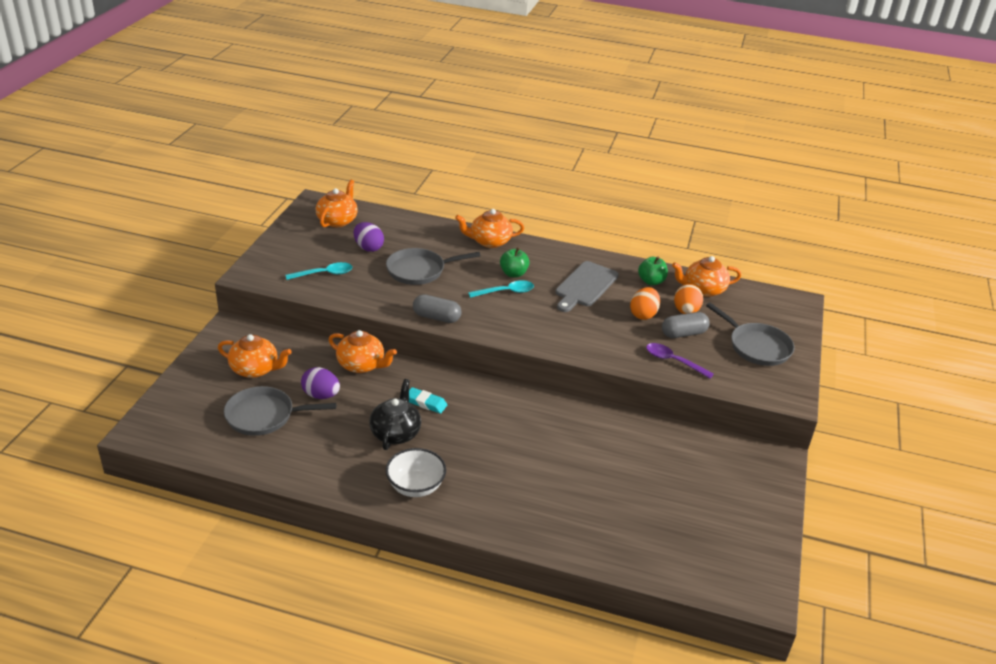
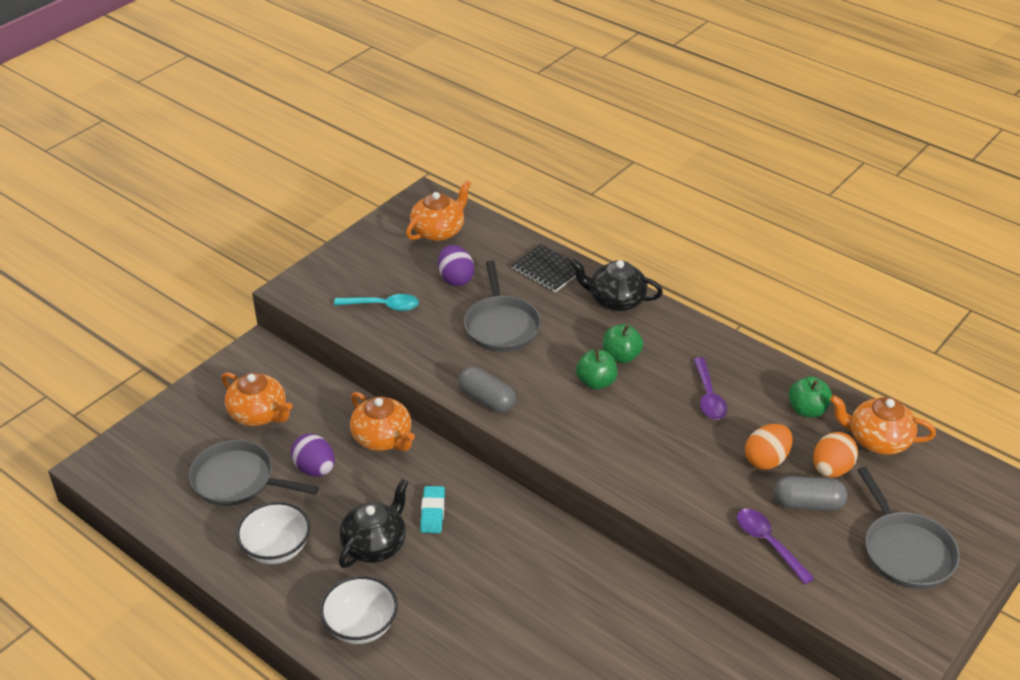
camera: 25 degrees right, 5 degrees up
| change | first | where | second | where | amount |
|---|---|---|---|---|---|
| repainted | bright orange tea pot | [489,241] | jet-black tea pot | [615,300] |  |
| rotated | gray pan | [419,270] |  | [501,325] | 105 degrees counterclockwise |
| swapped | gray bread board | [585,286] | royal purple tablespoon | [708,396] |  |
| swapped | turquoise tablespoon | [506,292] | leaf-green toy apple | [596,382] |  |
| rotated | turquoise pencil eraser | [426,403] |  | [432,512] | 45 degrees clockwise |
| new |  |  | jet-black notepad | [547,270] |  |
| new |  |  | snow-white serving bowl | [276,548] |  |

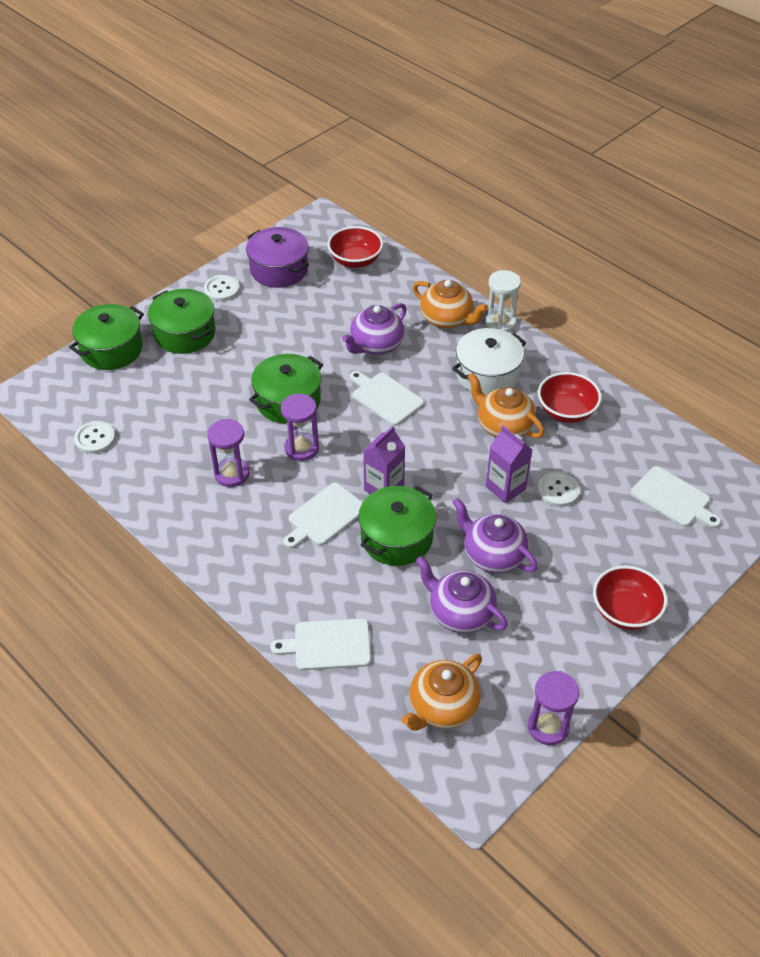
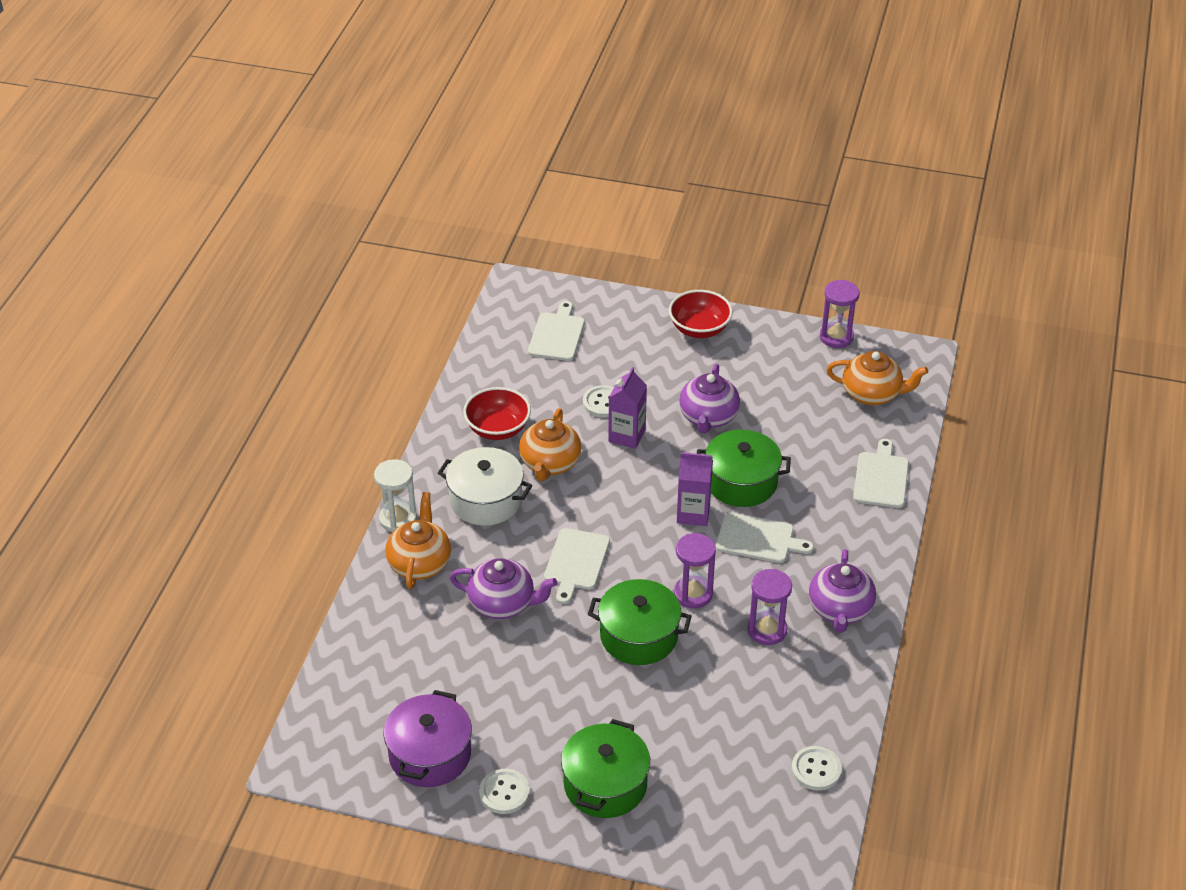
camera: 120 degrees left, 5 degrees down
| change | first | where | second | where | amount |
|---|---|---|---|---|---|
| gone | red serving bowl | [355,260] |  |  |  |
| gone | leaf-green stockpot | [111,349] |  |  |  |
| shifted | royal purple tea pot | [460,613] |  | [840,610] |  |
| rotated | snow-white bread board | [328,645] |  | [881,477] | 135 degrees counterclockwise |

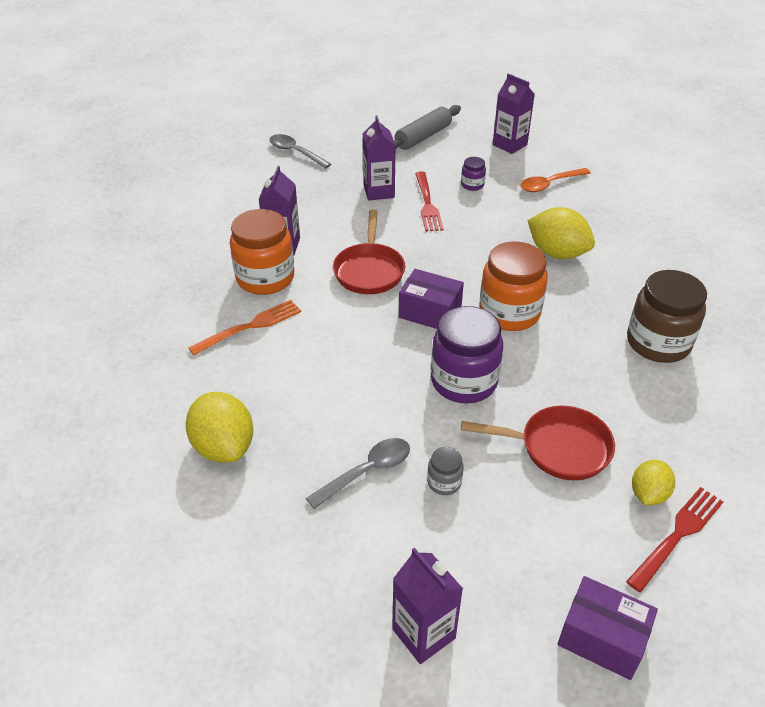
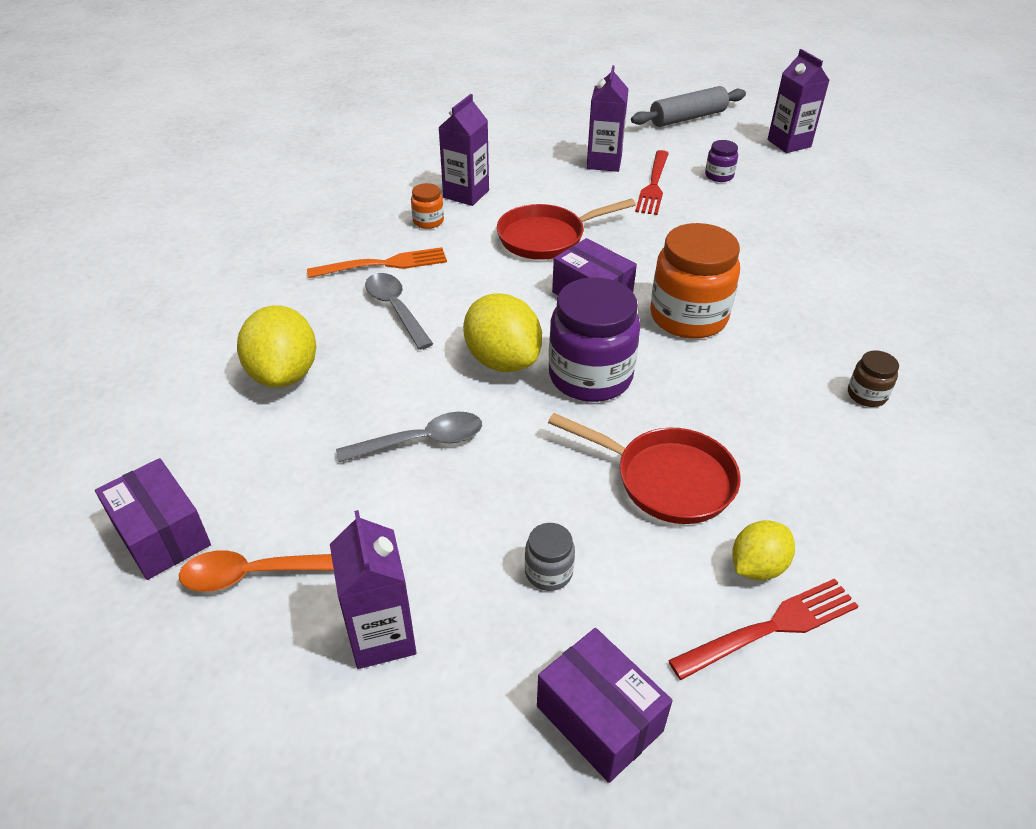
camera: 20 degrees right, 0 degrees up
| change | first | where | second | where | amount |
|---|---|---|---|---|---|
| shifted | gray tablespoon | [295,152] |  | [396,309] |  |
| shifted | bright orange tablespoon | [549,184] |  | [256,574] |  |
| shifted | bright yellow lemon | [557,253] |  | [502,360] |  |
| scaled | bright orange preserve jar | [265,278] |  | [428,221] | x0.46 |
| rotated | red pan | [369,270] |  | [547,237] | 45 degrees clockwise |
| scaled | russet preserve jar | [658,343] |  | [866,395] | x0.46 |
| shifted | gray preserve jar | [444,482] |  | [548,572] |  |
| new |  |  | royal purple package | [162,535] |  |

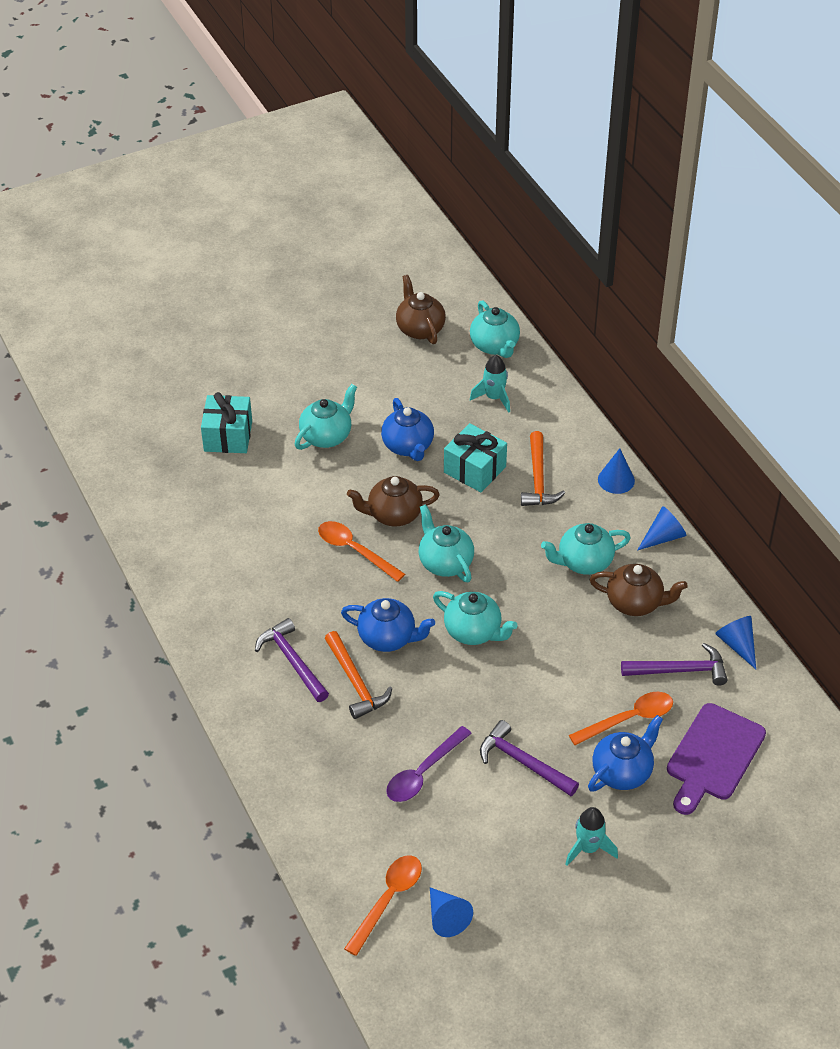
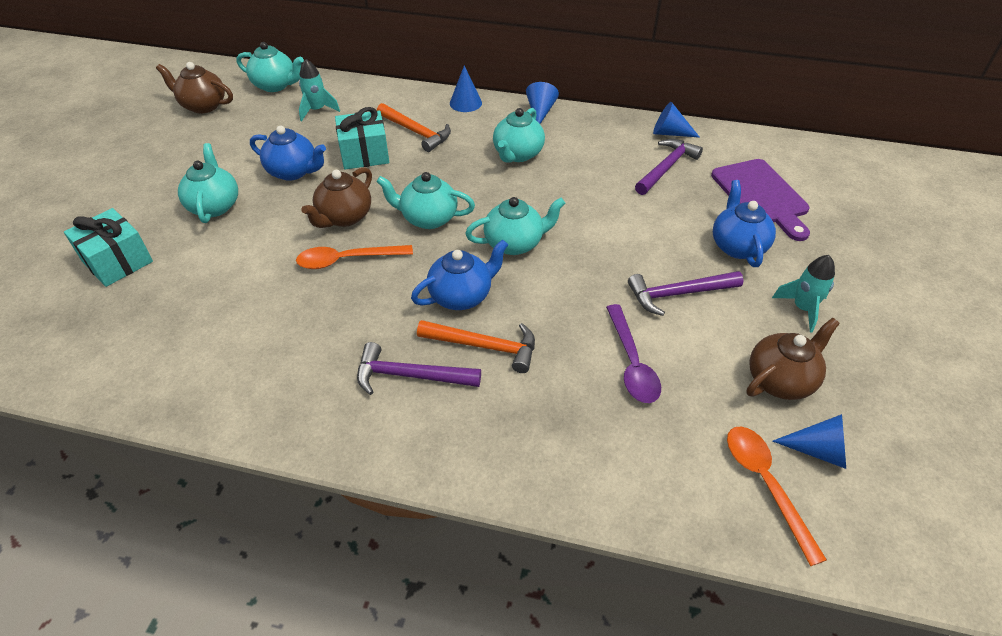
camera: 50 degrees left, 0 degrees up
| change | first | where | second | where | amount |
|---|---|---|---|---|---|
| shifted | russet tea pot | [635,603] |  | [780,380] |  |
| gone | bright orange tablespoon | [628,719] |  |  |  |

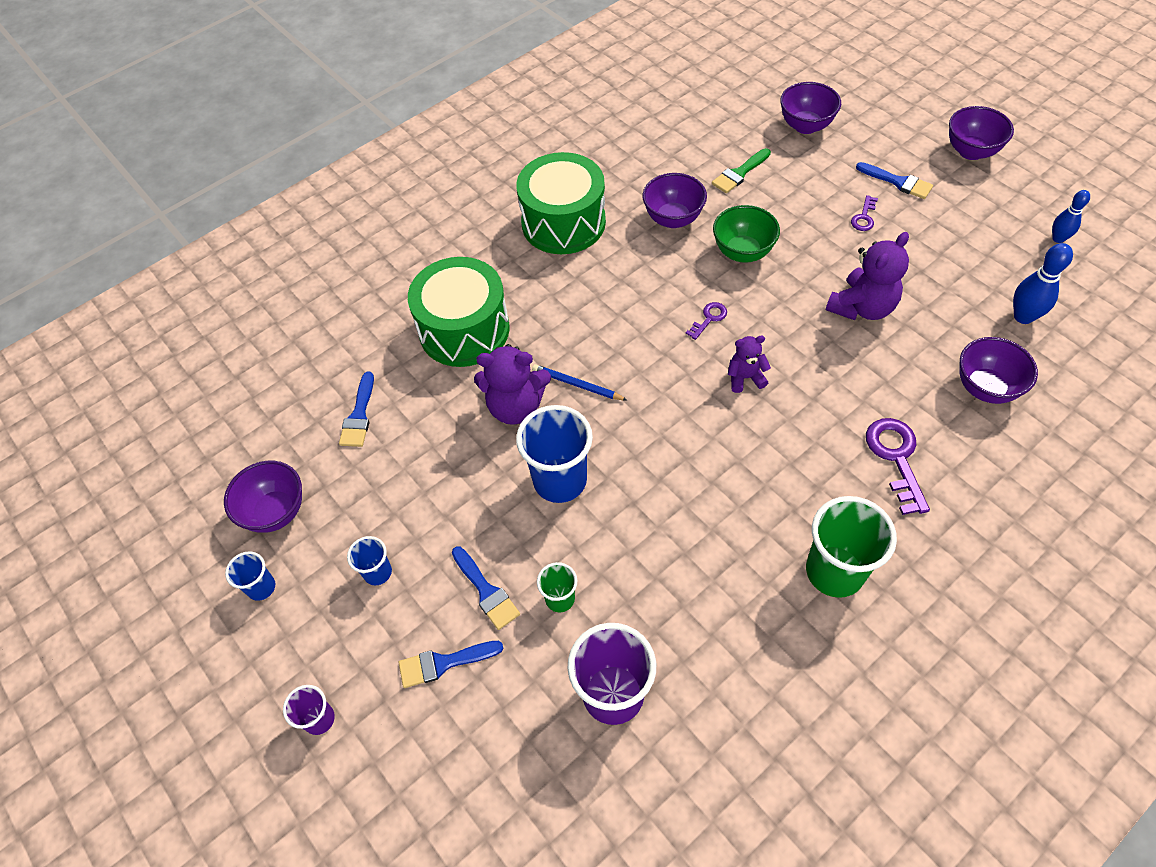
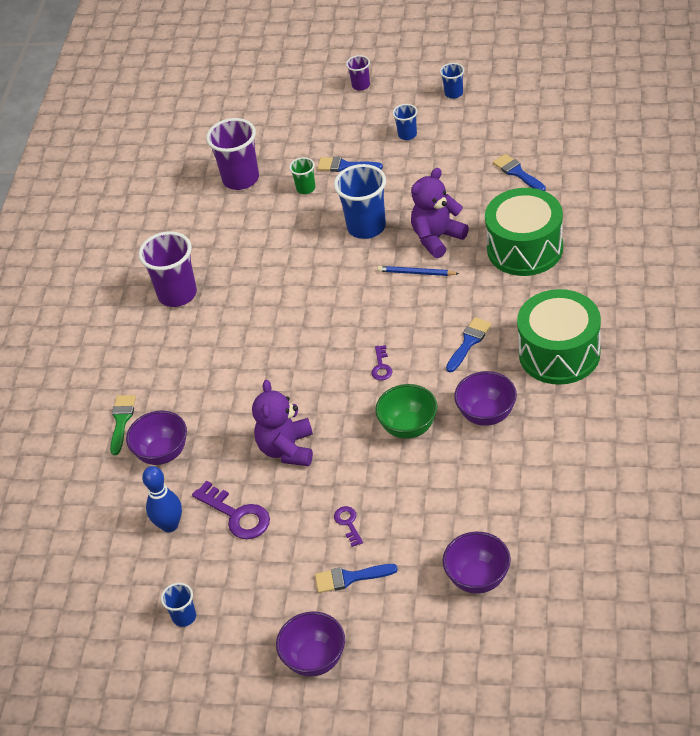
camera: 140 degrees right, 10 degrees down
| change | first | where | second | where | amount |
|---|---|---|---|---|---|
| shifted | leaf-green paint brush | [739,173] |  | [121,421] |  |
| swapped | royal blue skittle | [1058,238] | royal blue beaker | [184,617] |  |
| gone | royal purple teddy | [745,377] |  |  |  |
| rotated | royal blue pencil | [577,385] |  | [416,273] | 150 degrees counterclockwise |
| shifted | royal purple door key | [896,458] |  | [237,515] |  |
| gone | royal purple serving bowl | [276,512] |  |  |  |
| repainted | leaf-green beaker | [834,571] | royal purple beaker | [177,294] |  |
| shifted | royal blue paint brush | [444,663] |  | [469,342] |  |

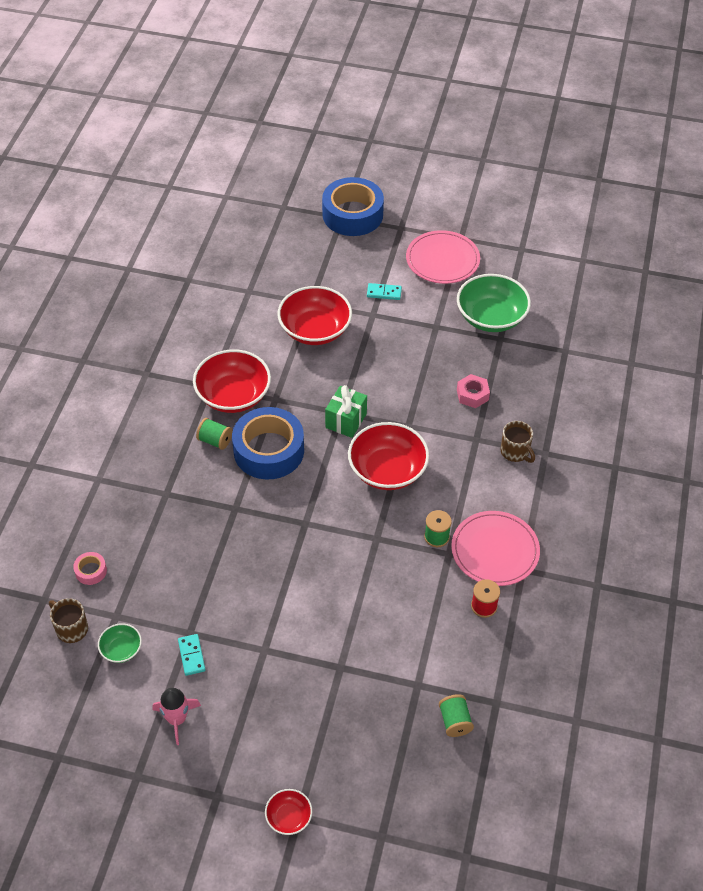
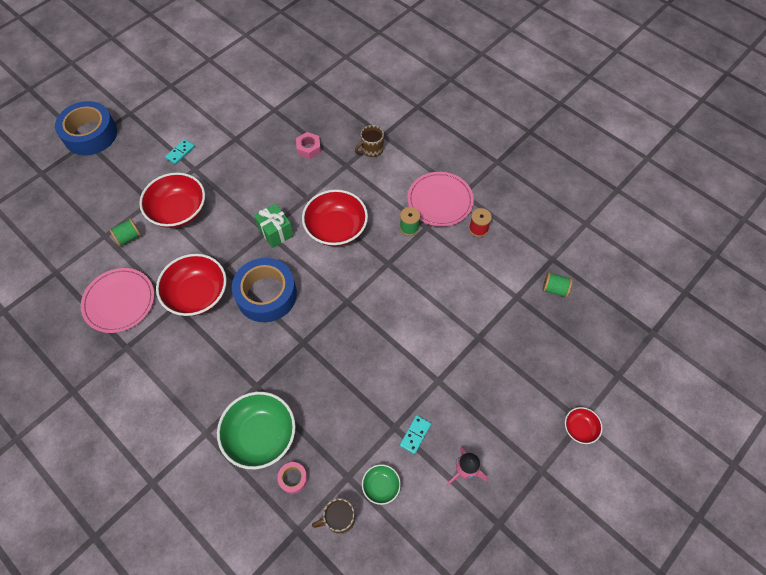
camera: 60 degrees left, 10 degrees up
| change | first | where | second | where | amount |
|---|---|---|---|---|---|
| shifted | rose-pink dinner plate | [442,260] |  | [119,301] |  |
| shifted | leaf-green serving bowl | [491,317] |  | [260,435] |  |
| shifted | leaf-green spool | [215,441] |  | [129,237] |  |
| rotated | russet tea mug | [515,452] |  | [371,150] | 150 degrees clockwise |
| rotated | turquoise domino | [191,655] |  | [415,435] | 75 degrees counterclockwise |

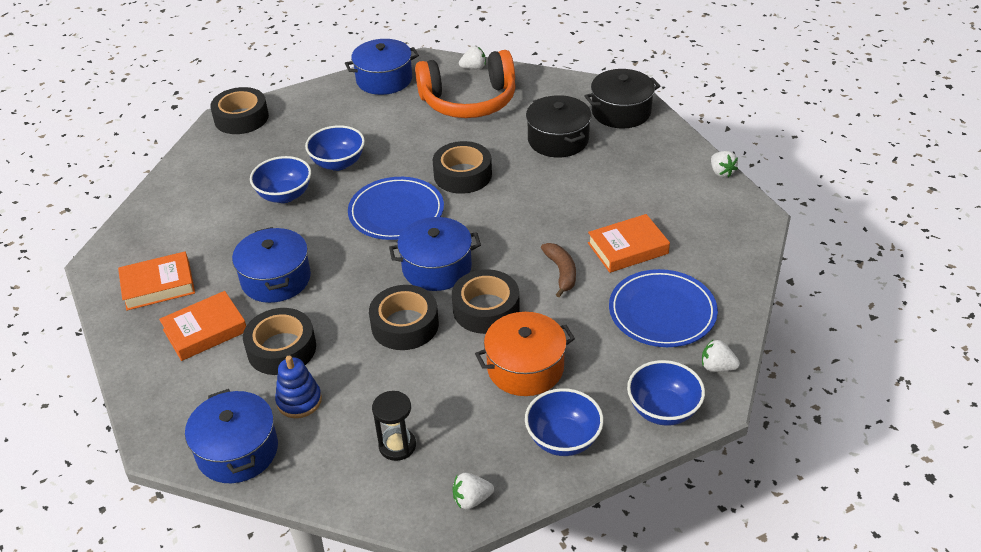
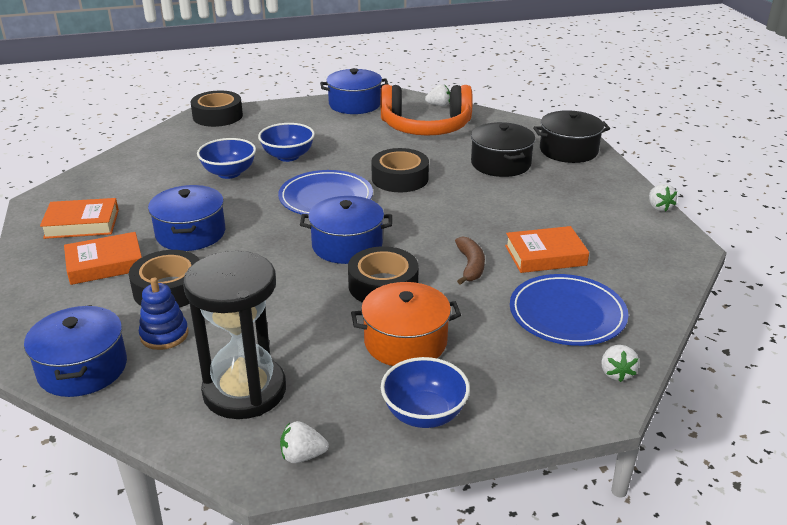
camera: 10 degrees right, 10 degrees down
| change | first | where | second | where | amount |
|---|---|---|---|---|---|
| gone | jet-black sticky tape | [405,325] |  |  |  |
| rotated | snow-white strawberry | [717,367] |  | [616,373] | 120 degrees counterclockwise |
| gone | royal blue serving bowl | [663,410] |  |  |  |
| scaled | jet-black hourglass | [397,446] |  | [244,391] | x2.02 |

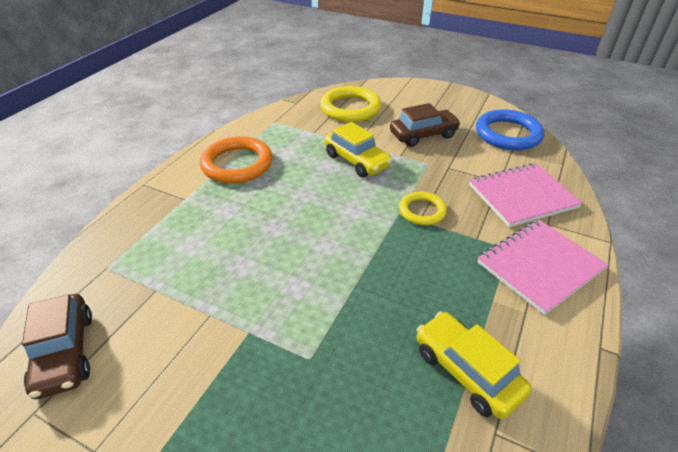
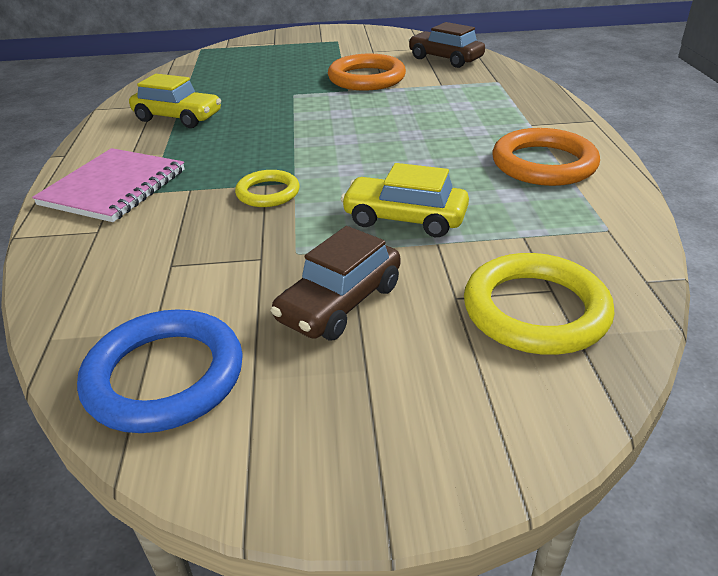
camera: 150 degrees right, 5 degrees down
| change | first | where | second | where | amount |
|---|---|---|---|---|---|
| gone | rose-pink notepad | [522,196] |  |  |  |
| new |  |  | bright orange torus | [366,78] |  |

